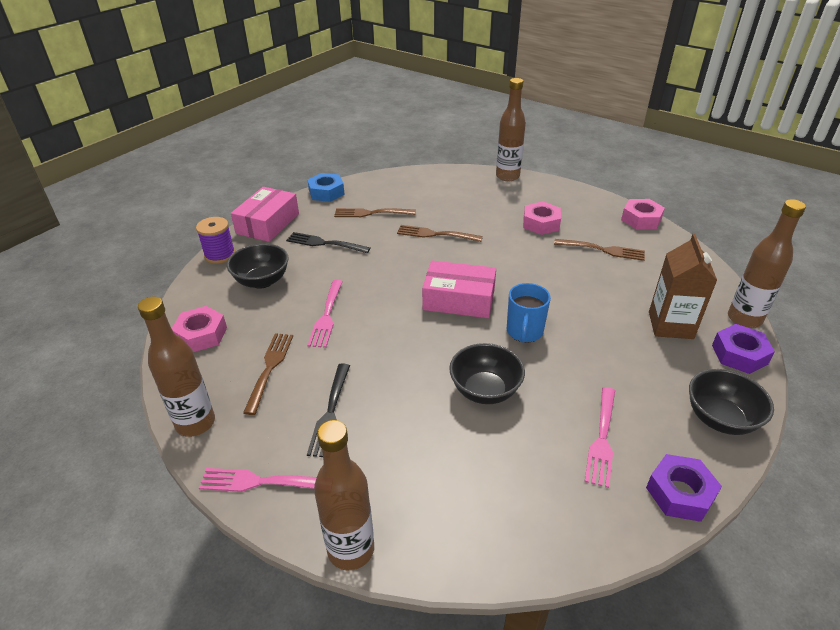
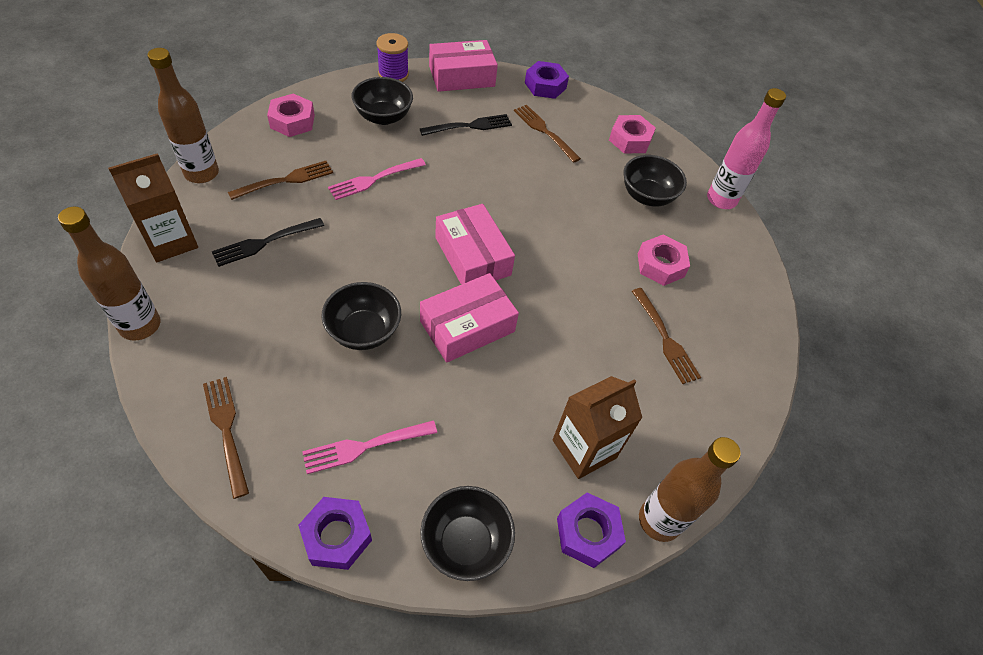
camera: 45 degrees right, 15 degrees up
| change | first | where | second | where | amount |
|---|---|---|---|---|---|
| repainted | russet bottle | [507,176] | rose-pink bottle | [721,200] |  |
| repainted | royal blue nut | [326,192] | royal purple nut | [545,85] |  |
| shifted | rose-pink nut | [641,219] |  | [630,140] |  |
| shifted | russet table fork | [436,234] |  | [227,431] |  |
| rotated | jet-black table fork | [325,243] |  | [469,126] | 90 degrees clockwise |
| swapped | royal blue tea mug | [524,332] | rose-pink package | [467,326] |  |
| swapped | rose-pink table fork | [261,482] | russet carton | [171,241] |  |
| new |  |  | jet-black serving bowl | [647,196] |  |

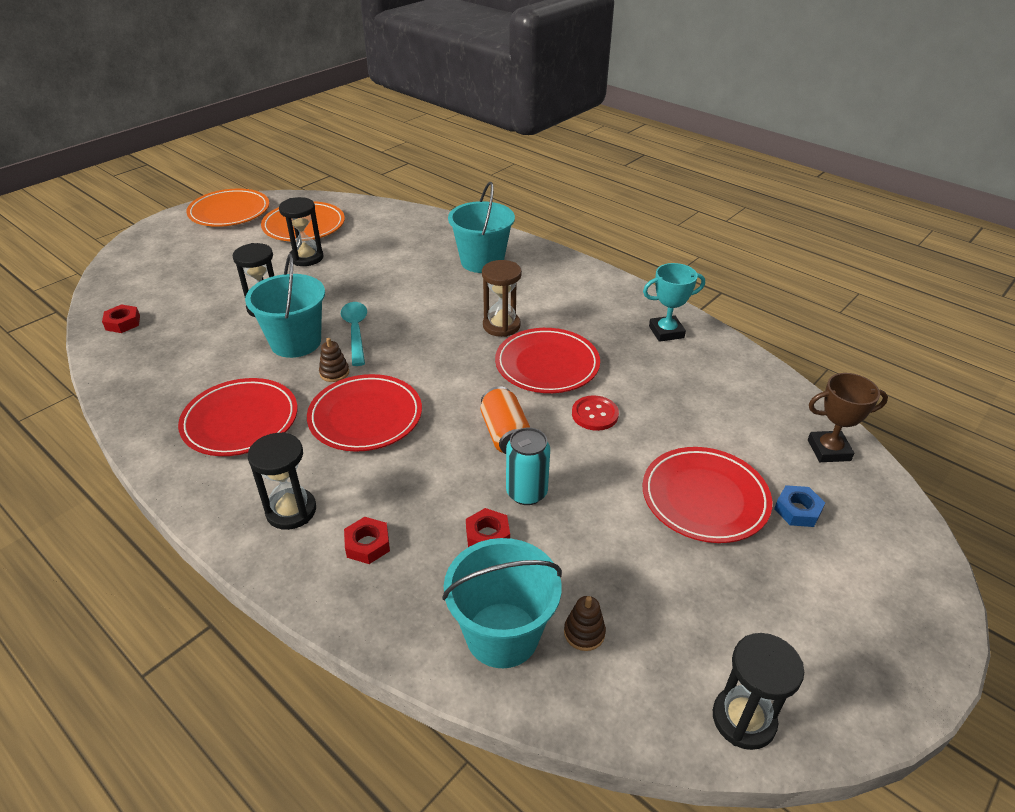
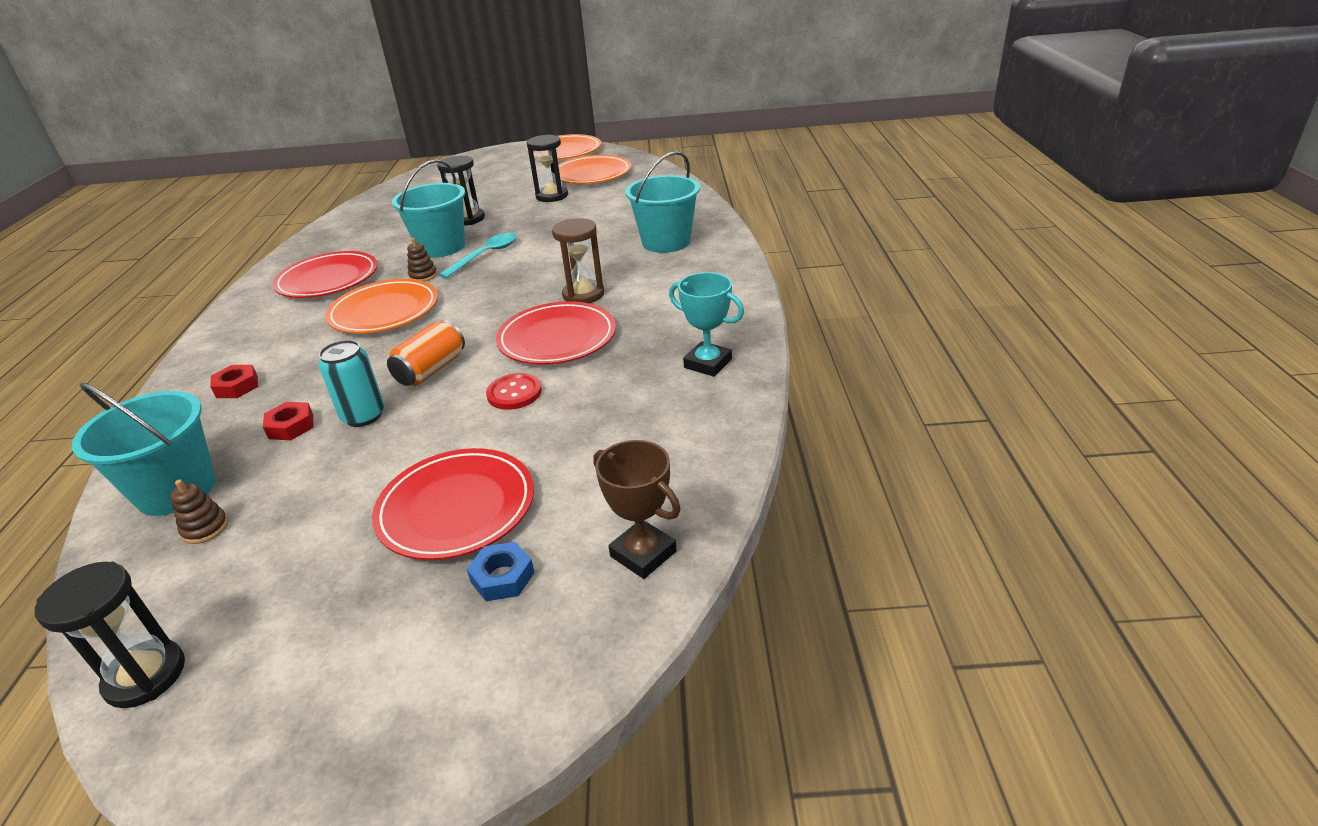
camera: 50 degrees right, 5 degrees down
| change | first | where | second | where | amount |
|---|---|---|---|---|---|
| gone | red nut | [123,323] |  |  |  |
| repainted | red dinner plate | [365,417] | bright orange dinner plate | [384,311] |  |
| gone | jet-black hourglass | [291,511] |  |  |  |

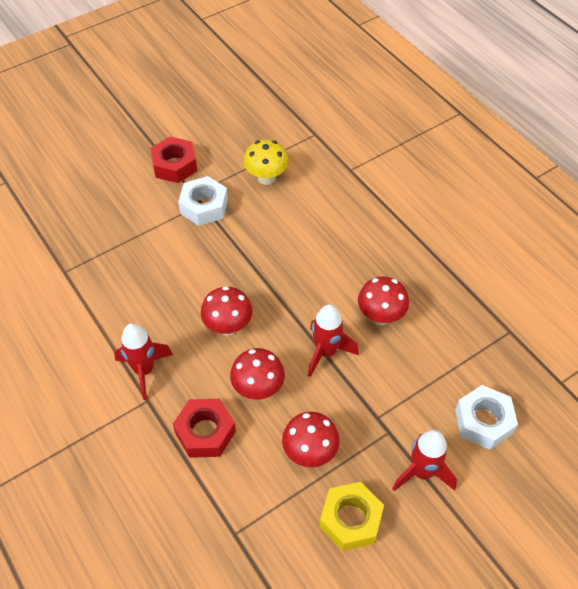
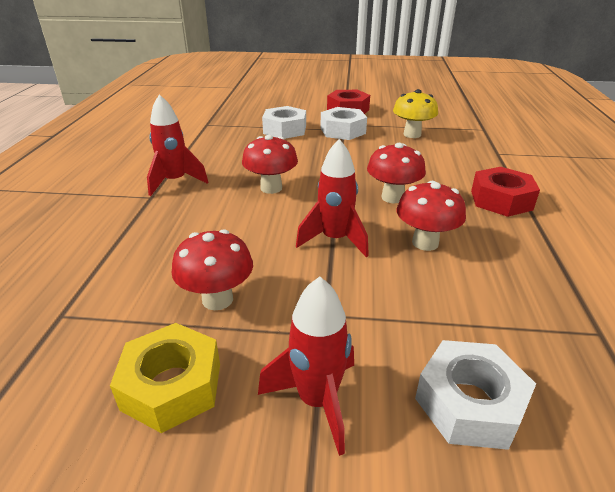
camera: 40 degrees right, 20 degrees down
| change | first | where | second | where | amount |
|---|---|---|---|---|---|
| shifted | red fungus | [258,389] |  | [392,197] |  |
| shifted | red nut | [205,432] |  | [501,200] |  |
| new |  |  | snow-white nut | [284,130] |  |

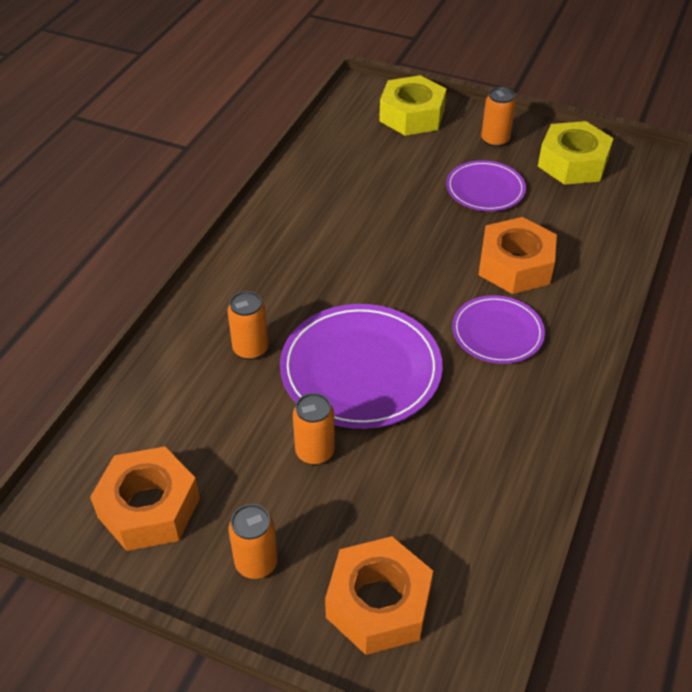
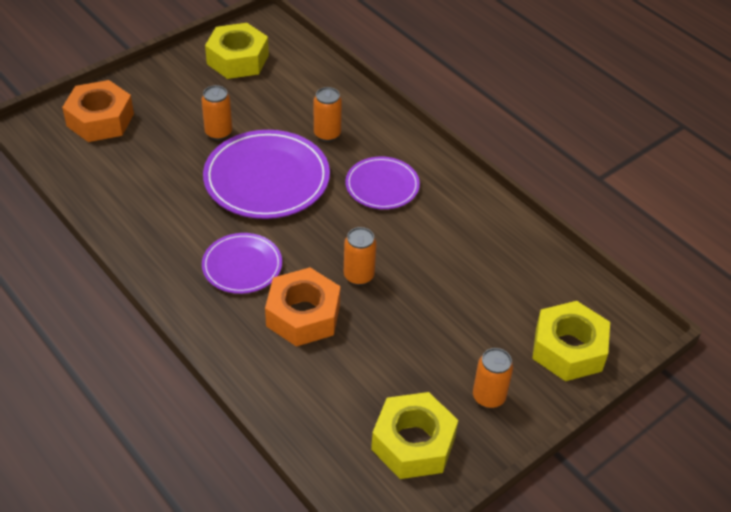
camera: 115 degrees right, 0 degrees up
| change | first | where | second | where | amount |
|---|---|---|---|---|---|
| shifted | royal purple dinner plate | [485,189] |  | [382,185] |  |
| repainted | bright orange nut | [149,507] | bright yellow nut | [238,59] |  |
| shifted | bright orange soda can | [256,563] |  | [358,276] |  |

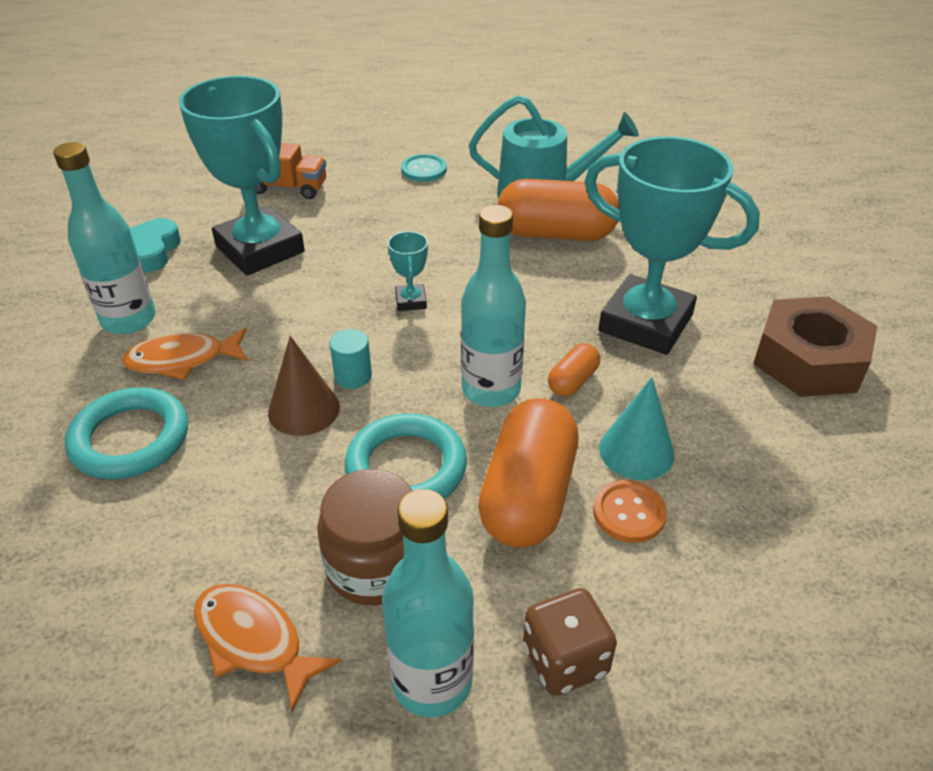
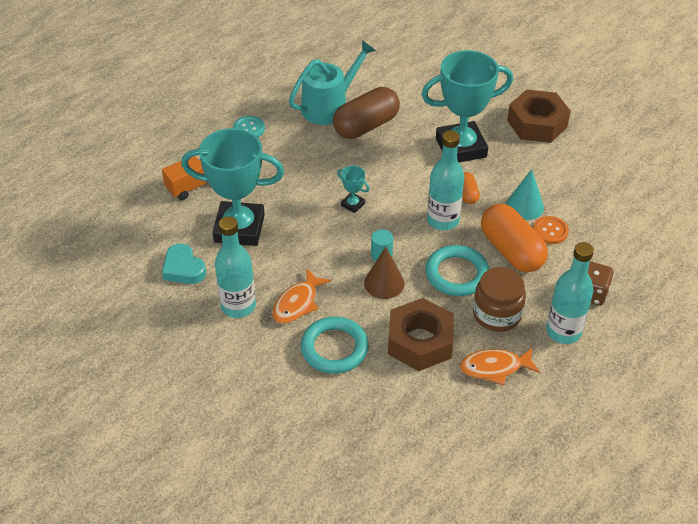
camera: 45 degrees left, 5 degrees up
| change | first | where | second | where | amount |
|---|---|---|---|---|---|
| repainted | bright orange capsule | [556,234] | russet capsule | [366,126] |  |
| new |  |  | russet nut | [420,341] |  |

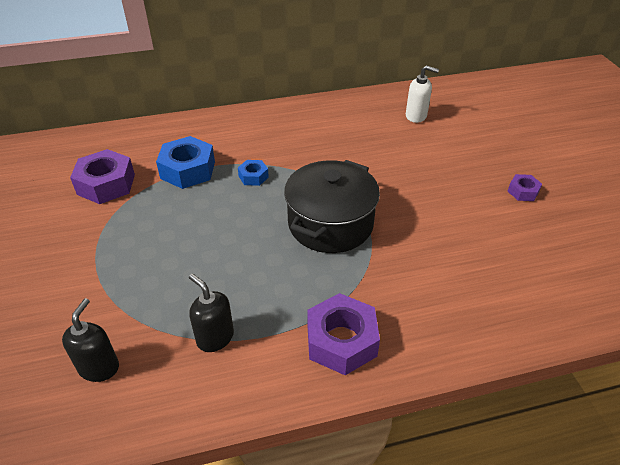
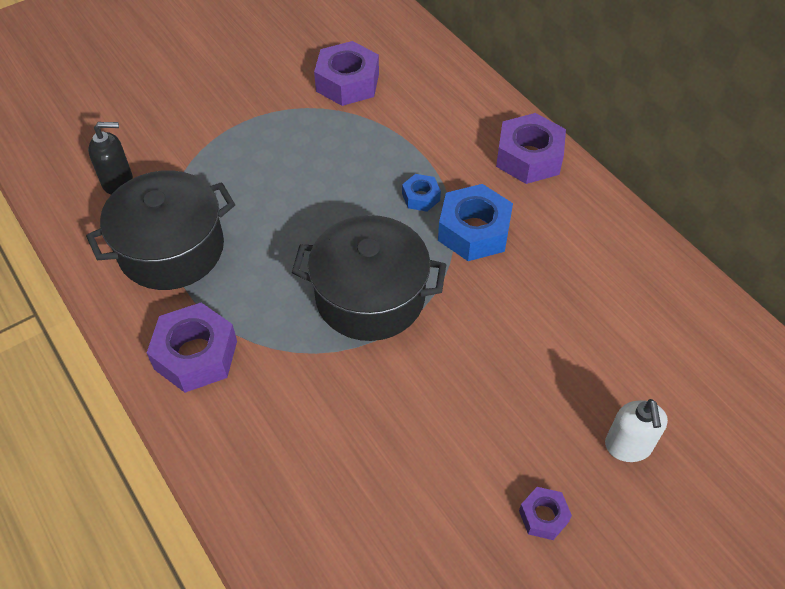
camera: 70 degrees right, 10 degrees up
| change | first | where | second | where | amount |
|---|---|---|---|---|---|
| shifted | snow-white soap pump | [416,116] |  | [628,446] |  |
| shifted | royal blue nut | [188,170] |  | [474,231] |  |
| swapped | jet-black soap pump | [215,337] | jet-black stockpot | [171,249] |  |
| new |  |  | royal purple nut | [529,157] |  |

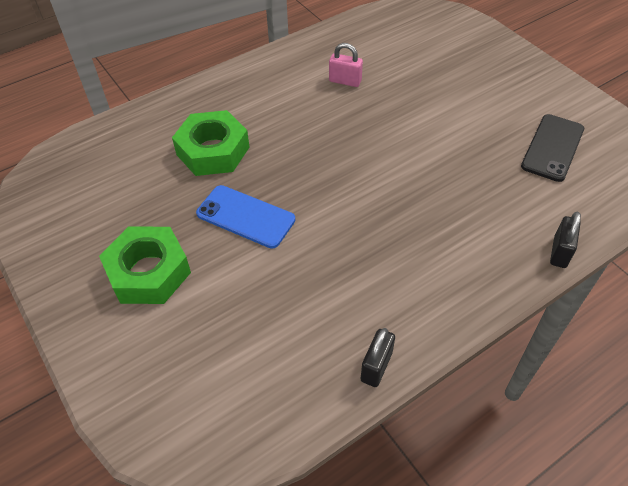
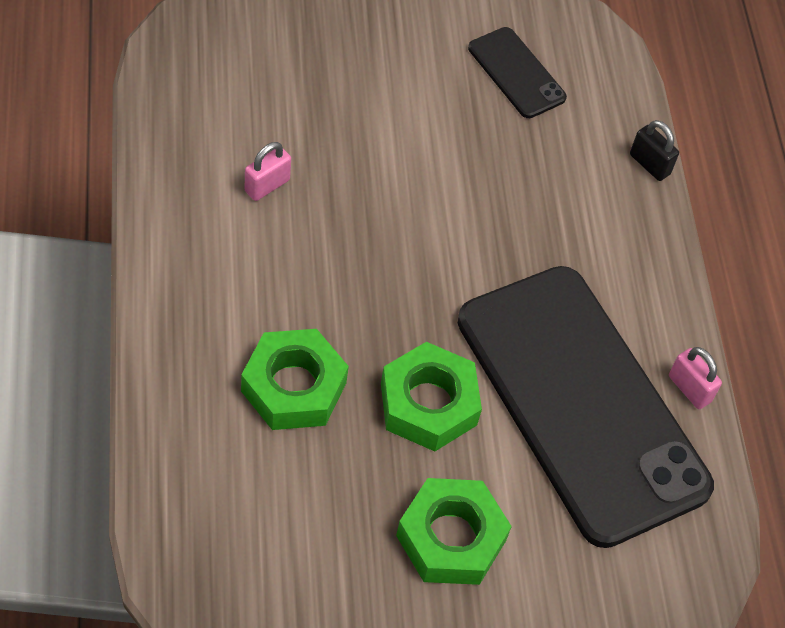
camera: 70 degrees left, 5 degrees up
| change | first | where | second | where | amount |
|---|---|---|---|---|---|
| swapped | royal blue smartphone | [246,216] | leaf-green nut | [428,404] |  |
| repainted | jet-black lock | [376,366] | rose-pink lock | [689,389] |  |
| new |  |  | jet-black smartphone | [580,403] |  |

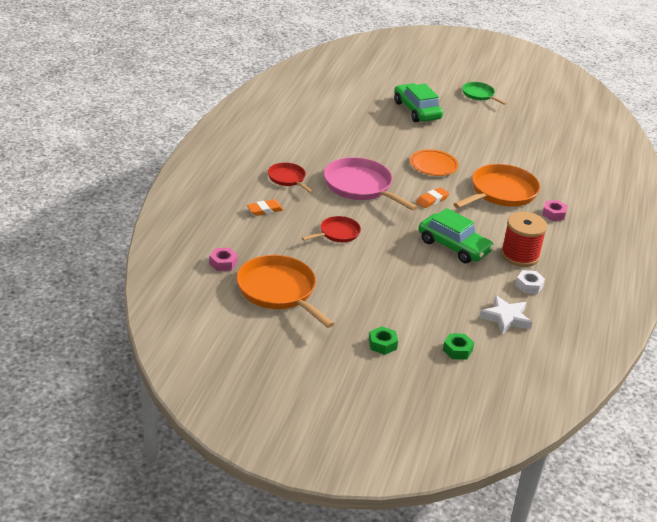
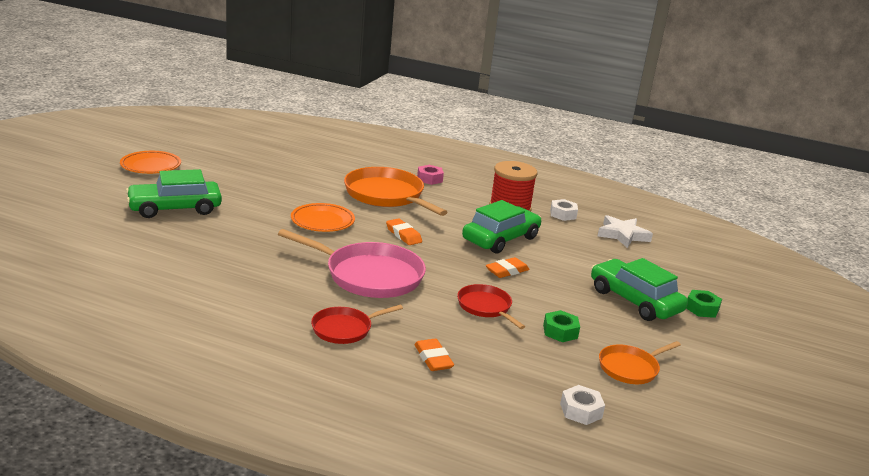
camera: 85 degrees left, 10 degrees down
| change | first | where | second | where | amount |
|---|---|---|---|---|---|
| swapped | leaf-green pan | [479,95] | bright orange dinner plate | [151,166] |  |
| rotated | rose-pink pan | [360,186] |  | [370,275] | 120 degrees counterclockwise |
| repainted | rose-pink nut | [223,263] | snow-white nut | [581,410] |  |
| scaled | bright orange pan | [278,291] |  | [630,368] | x0.55 |
| shifted | leaf-green nut | [457,350] |  | [560,331] |  |
| new |  |  | bright orange pencil eraser | [507,271] |  |
| new |  |  | leaf-green car | [634,300] |  |

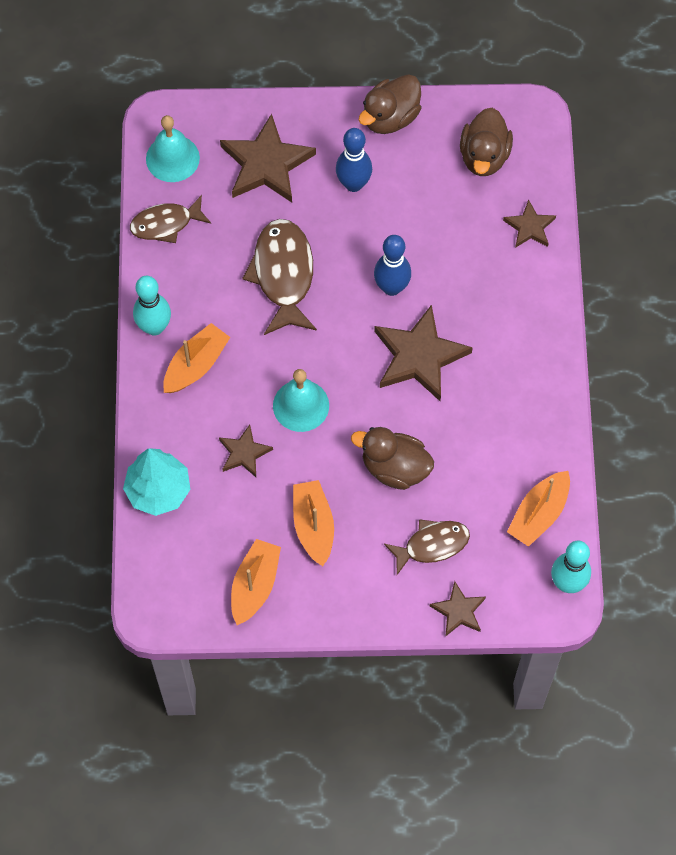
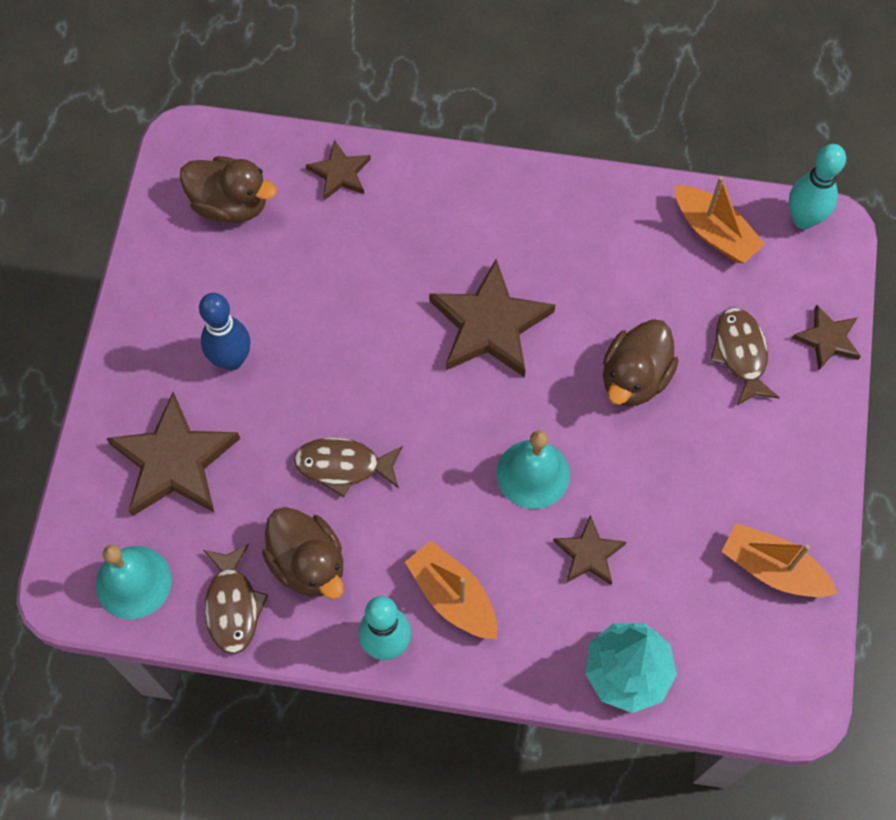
camera: 80 degrees left, 0 degrees up
| change | first | where | second | where | amount |
|---|---|---|---|---|---|
| shifted | russet duck | [390,117] |  | [308,563] |  |
| scaled | russet fish figure | [283,275] |  | [343,466] | x0.64 |
| gone | royal blue skittle | [391,287] |  |  |  |
| gone | bright orange sailboat | [313,526] |  |  |  |

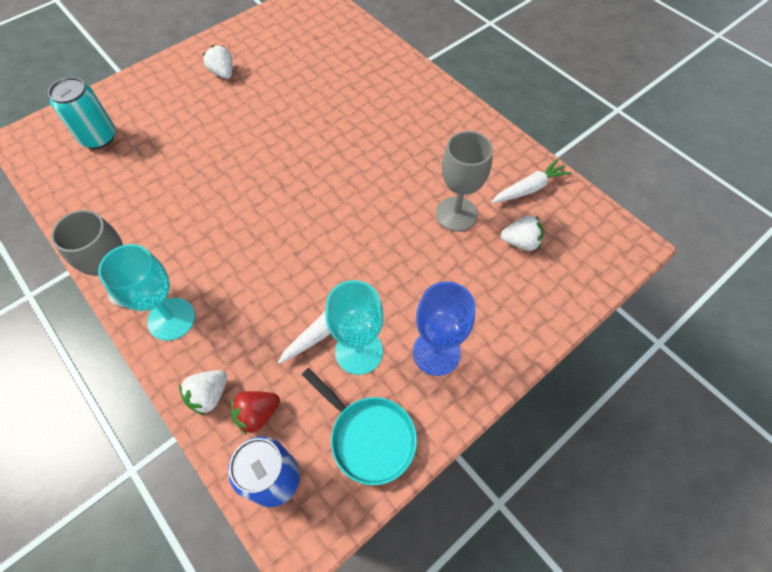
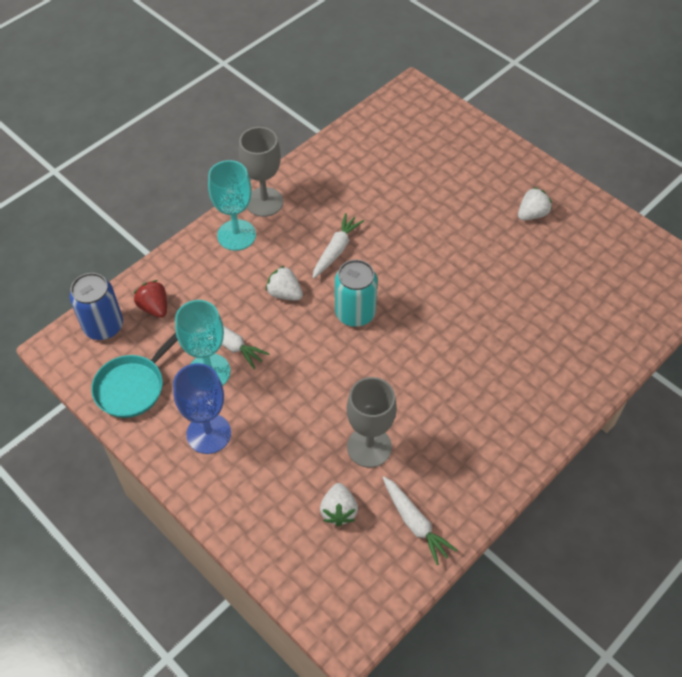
camera: 85 degrees right, 5 degrees down
| change | first | where | second | where | amount |
|---|---|---|---|---|---|
| shifted | turquoise soda can | [99,137] |  | [355,313] |  |
| shifted | snow-white strawberry | [209,395] |  | [284,293] |  |
| new |  |  | snow-white carrot | [336,250] |  |

